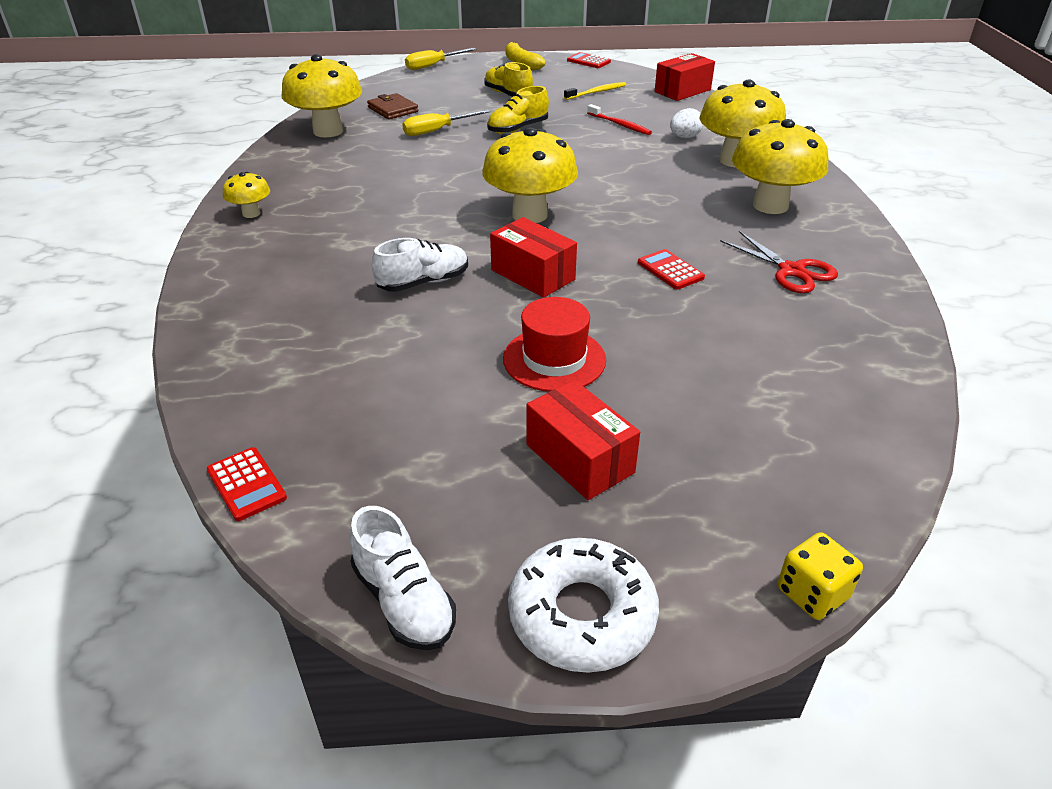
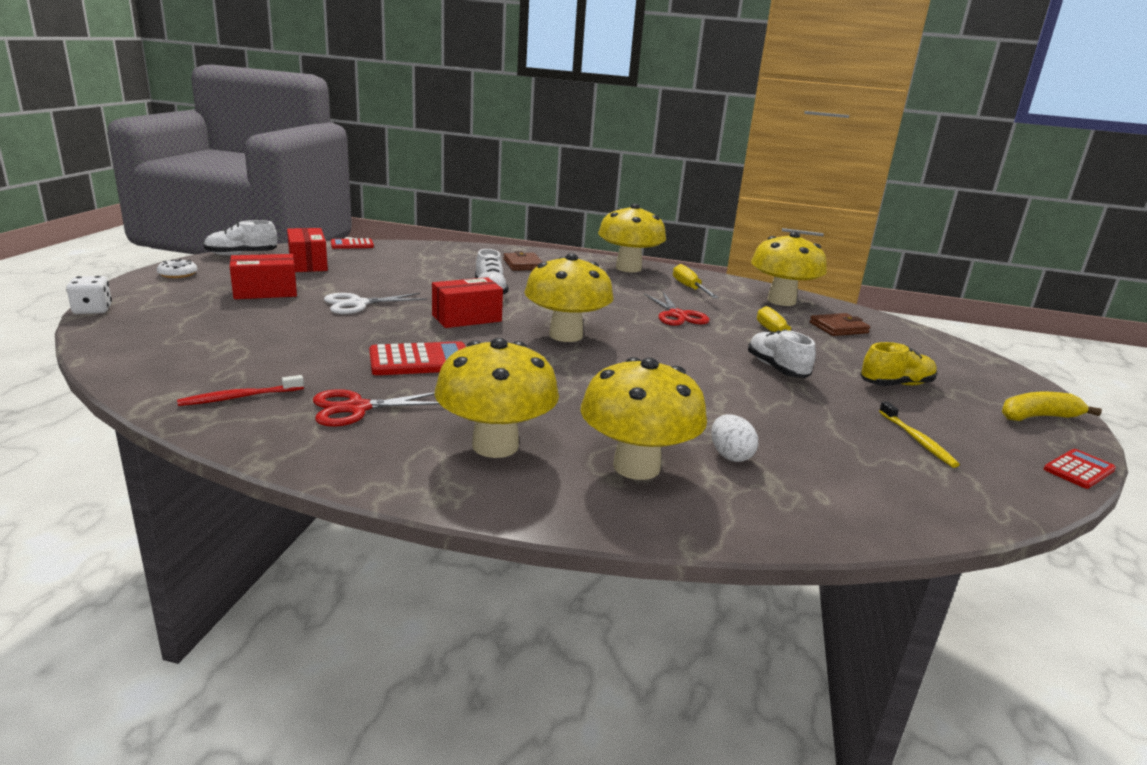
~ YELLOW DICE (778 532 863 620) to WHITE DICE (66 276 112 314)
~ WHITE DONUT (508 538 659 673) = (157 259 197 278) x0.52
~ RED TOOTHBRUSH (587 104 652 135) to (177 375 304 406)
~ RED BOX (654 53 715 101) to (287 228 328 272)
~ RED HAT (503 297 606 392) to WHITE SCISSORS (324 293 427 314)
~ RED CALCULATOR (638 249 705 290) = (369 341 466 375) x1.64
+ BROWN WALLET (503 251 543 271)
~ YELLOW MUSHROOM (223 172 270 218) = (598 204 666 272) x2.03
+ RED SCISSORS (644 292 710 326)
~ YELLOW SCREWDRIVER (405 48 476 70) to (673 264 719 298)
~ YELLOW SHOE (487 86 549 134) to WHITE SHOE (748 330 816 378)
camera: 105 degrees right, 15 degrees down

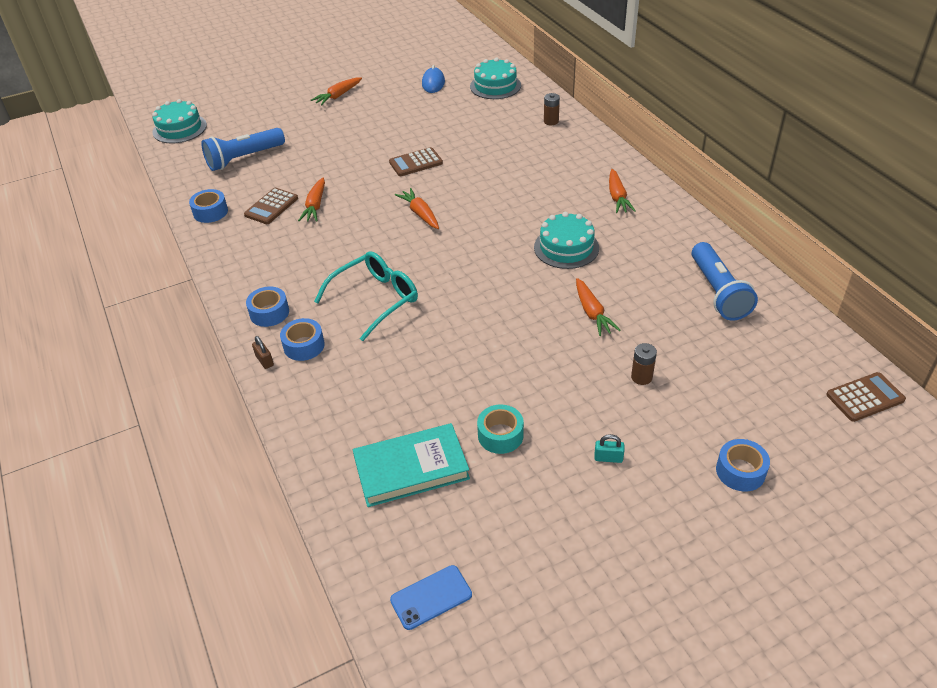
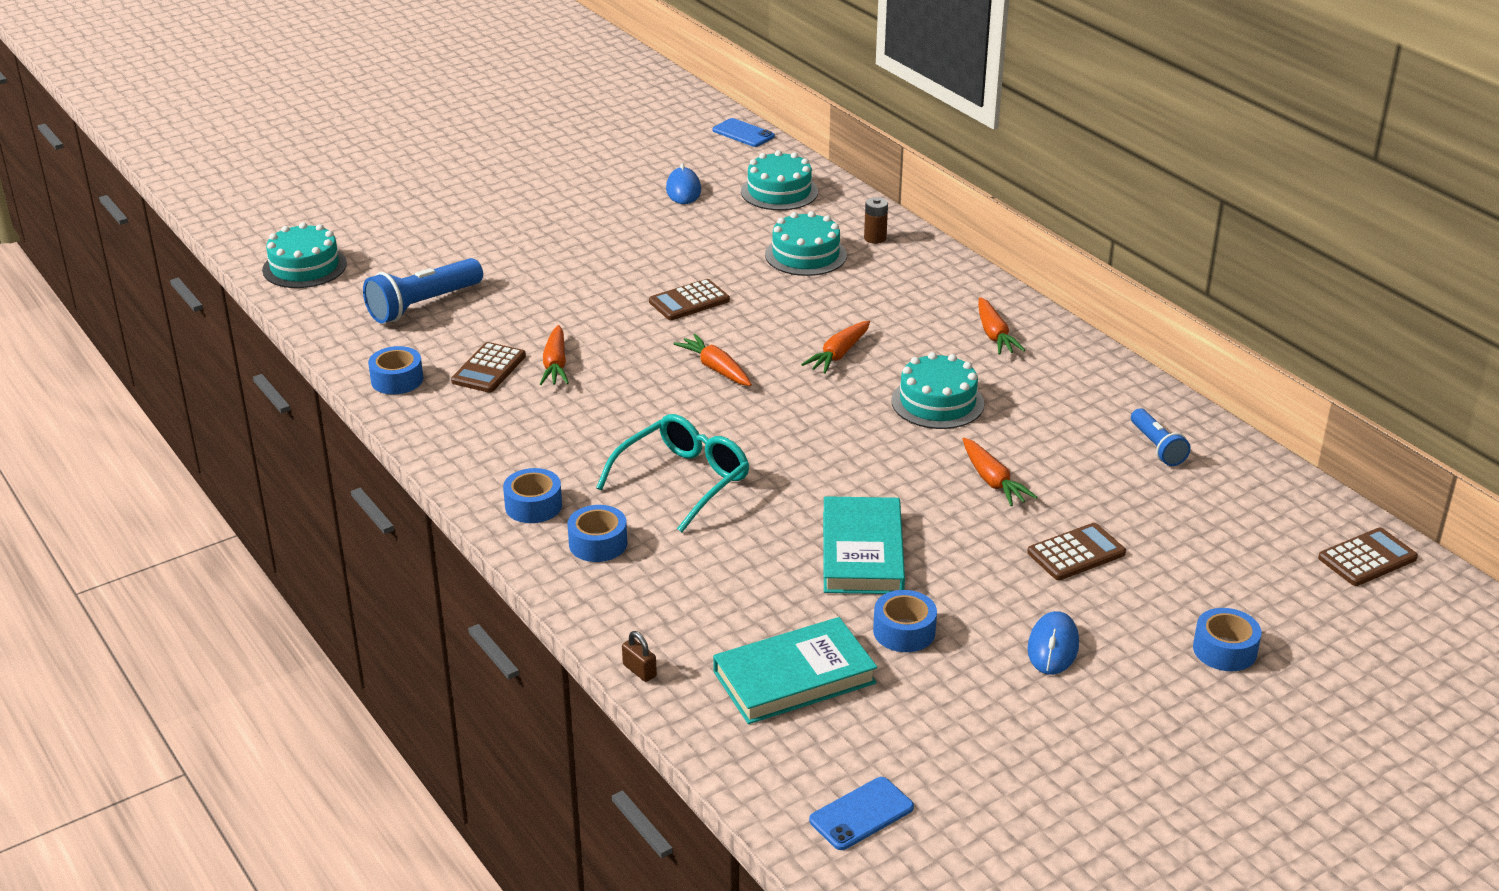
~ BROWN PADLOCK (252 336 274 369) to (622 631 657 682)
+ BLUE PHONE (713 118 775 147)
+ TURQUOISE CAKE (765 211 847 276)
~ ORANGE CARROT (311 77 362 106) to (801 321 870 374)
+ TURQUOISE BOOK (823 496 905 594)
~ TURQUOISE TAPE (477 404 524 454) to BLUE TAPE (873 590 937 652)
~ BROWN BATTERY (631 343 657 385) to BROWN CALCULATOR (1027 523 1126 580)
~ TURQUOISE PADLOCK (594 434 625 463) to BLUE MOUSE (1027 611 1079 675)
~ BLUE FLASHLIGHT (692 242 758 321) = (1131 408 1191 466) x0.60
camera: 10 degrees left, 10 degrees down

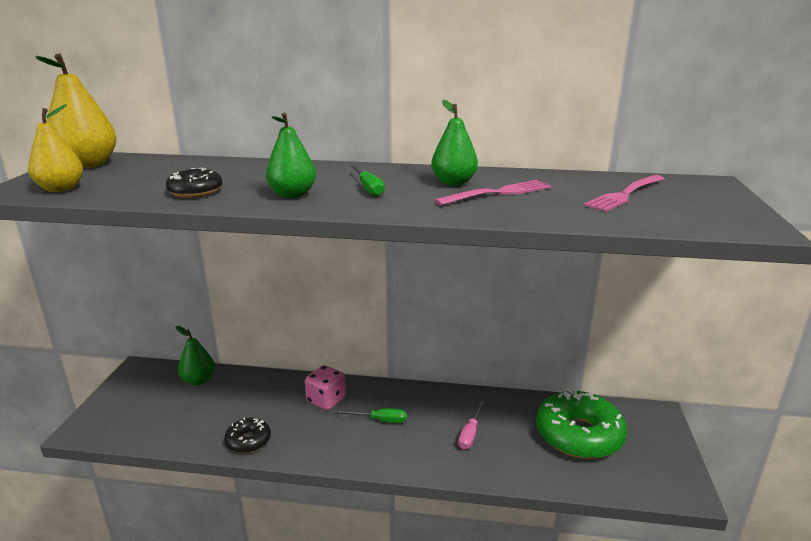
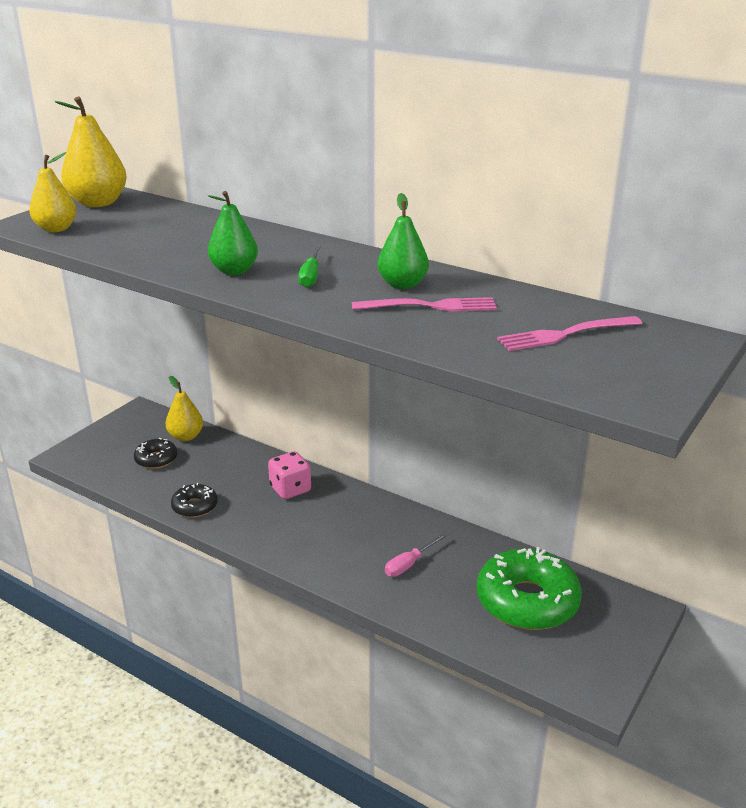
~ BLACK DONUT (166 168 223 198) to (134 438 177 469)
~ GREEN PEAR (176 326 215 385) to YELLOW PEAR (166 376 203 441)
- GREEN SCREWDRIVER (335 408 407 423)
camera: 25 degrees right, 5 degrees up

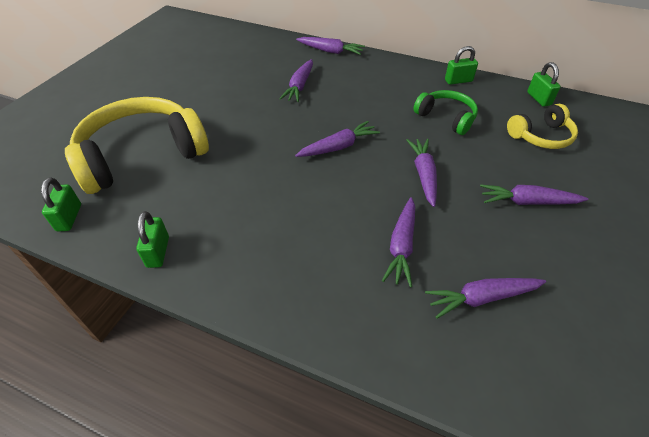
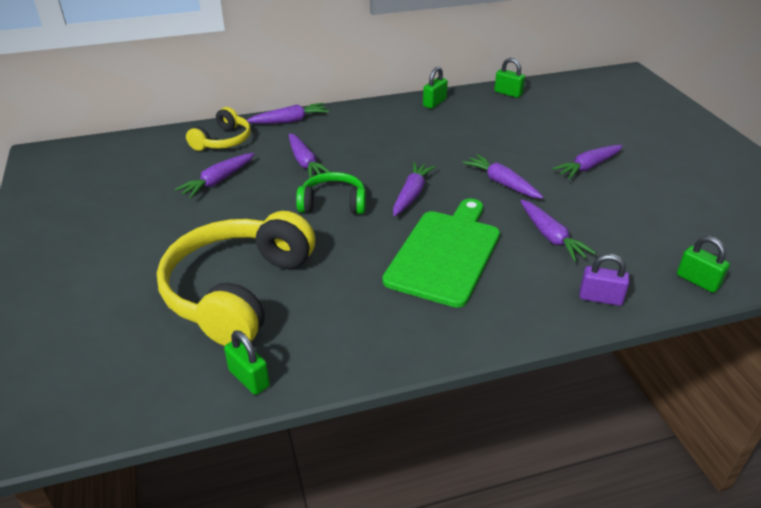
~ PURPLE CARROT (425 278 546 319) to (175 153 254 198)
~ YELLOW HEADPHONES (507 104 578 149) to (186 107 251 151)
~ GREEN HEADPHONES (414 90 478 135) to (296 172 366 214)
+ GREEN CUTTING BOARD (382 198 500 308)
+ PURPLE PADLOCK (579 254 629 306)
~ GREEN PADLOCK (136 211 169 268) to (677 236 730 293)
camera: 40 degrees left, 10 degrees down

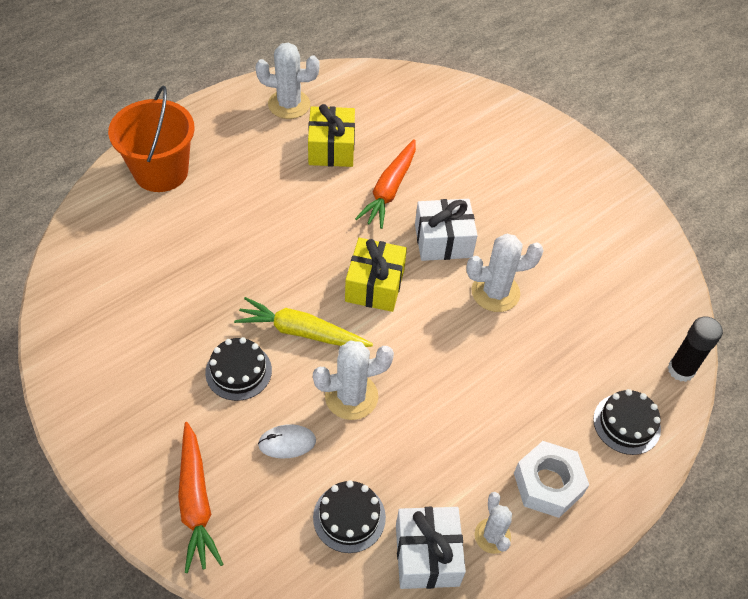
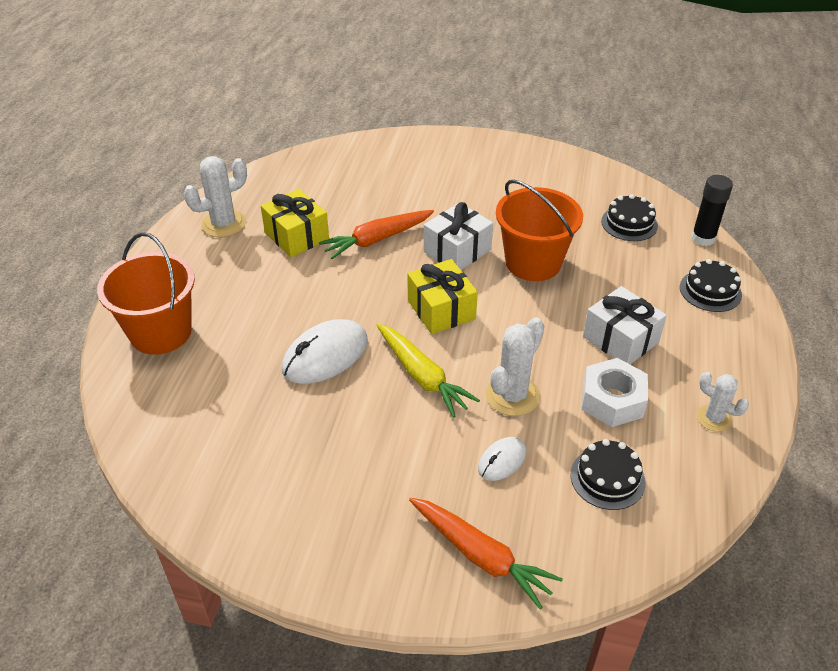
+ WHITE MOUSE (282 319 368 384)
~ ORANGE CARROT (355 139 416 229) = (319 210 434 259) 75 degrees clockwise
~ YELLOW CARROT (234 297 373 347) = (377 324 480 418) 105 degrees counterclockwise
~ WHITE CACTUS (466 234 544 312) to ORANGE BUCKET (496 180 583 281)
~ WHITE NUT (514 441 589 518) to (582 358 648 427)
~ WHITE GIFT (396 507 466 589) to (583 286 667 365)
~ BLACK CAKE (205 337 272 401) to (601 194 658 241)
camera: 35 degrees left, 10 degrees down

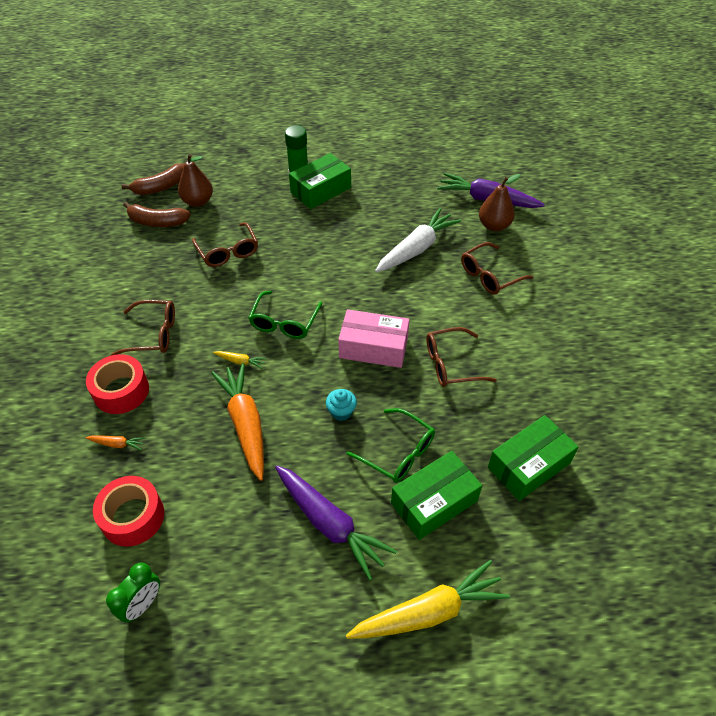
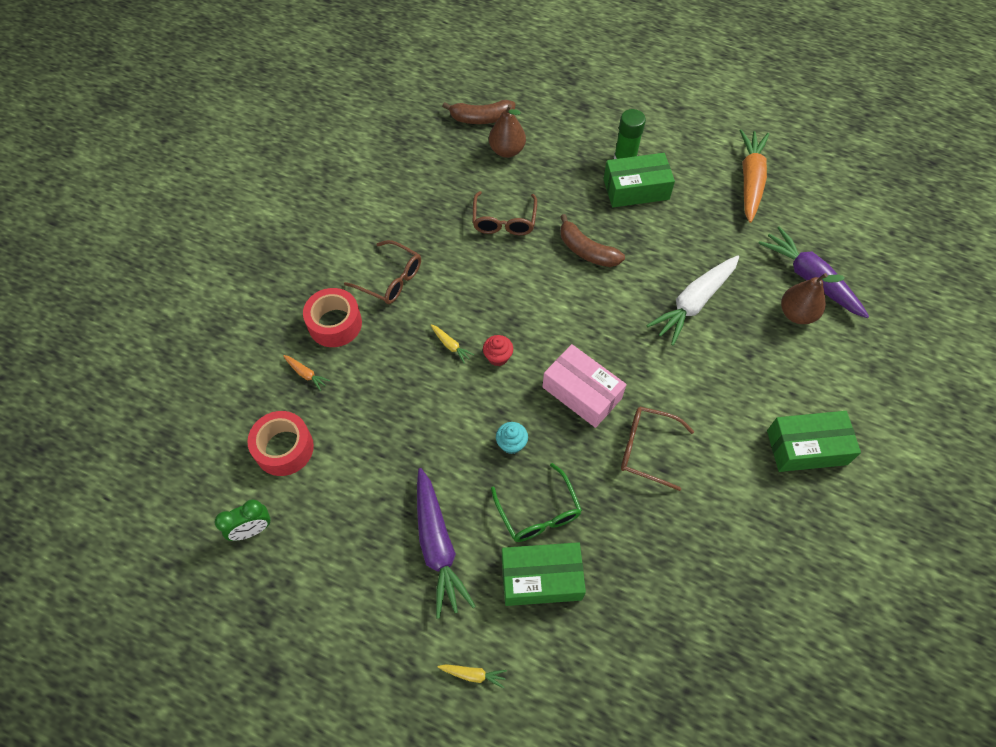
~ YELLOW CARROT (346 560 510 639) = (438 664 507 688) x0.42
+ RED CUPCAKE (483 335 513 366)
~ BROWN BANANA (123 202 191 227) to (560 214 625 267)
~ WHITE CARROT (375 208 461 272) = (647 255 739 345) 150 degrees clockwise
~ ORANGE CARROT (211 363 264 481) to (739 129 769 223)
~ GREEN BOX (488 415 579 501) to (767 411 861 472)
- GREEN GLASSES (249 291 323 339)
- BROWN GLASSES (461 242 533 294)
camera: 30 degrees right, 10 degrees up

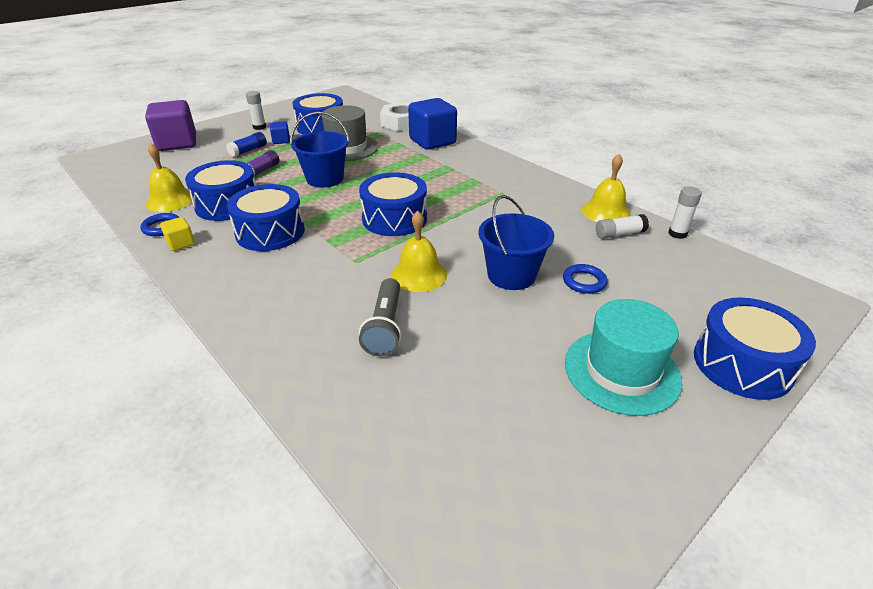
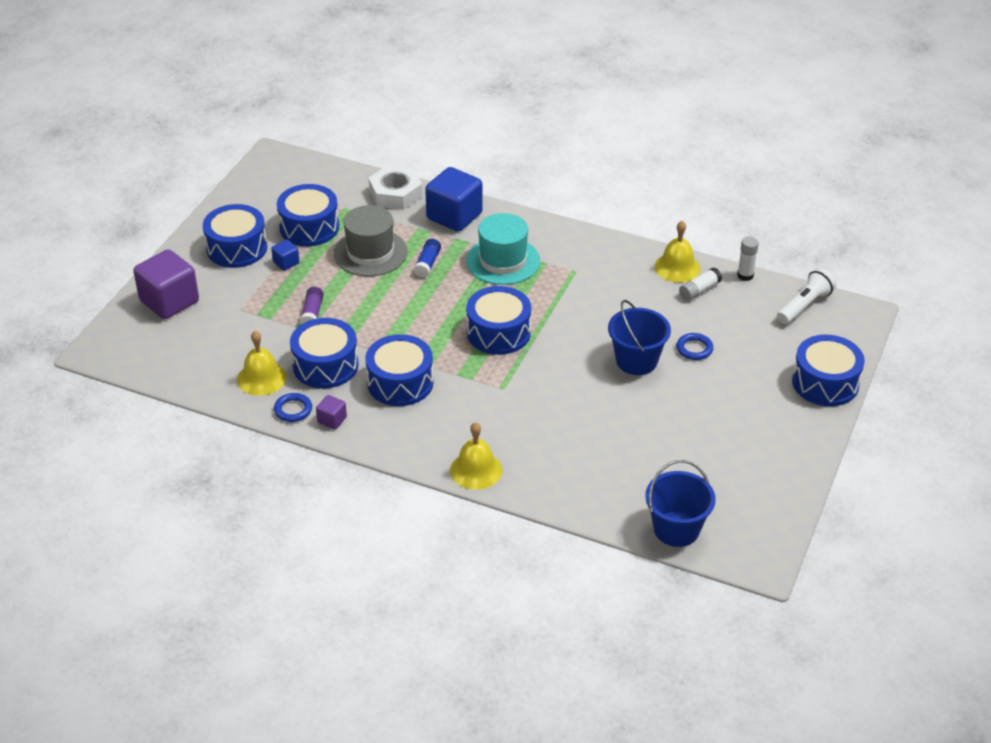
~ WHITE GLUE STICK (246 91 266 130) to BLUE DRUM (203 204 267 268)
~ YELLOW CUBE (160 217 195 251) to PURPLE CUBE (316 395 347 429)
~ BLUE GLUE STICK (226 132 267 157) to (414 239 441 278)
~ YELLOW BELL (391 211 447 292) to (450 422 502 490)
~ TURQUOISE HAT (565 299 682 416) to (466 213 540 285)
~ BLUE BUCKET (290 112 350 188) to (645 460 716 547)
+ WHITE FLASHLIGHT (777 268 836 324)
- GREY FLASHLIGHT (359 278 401 356)
camera: 25 degrees left, 5 degrees up

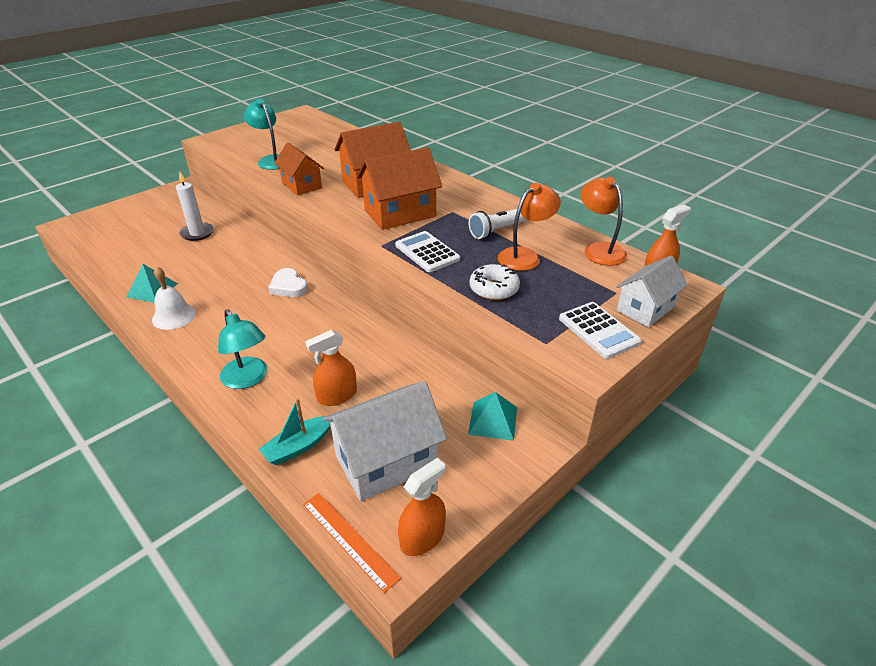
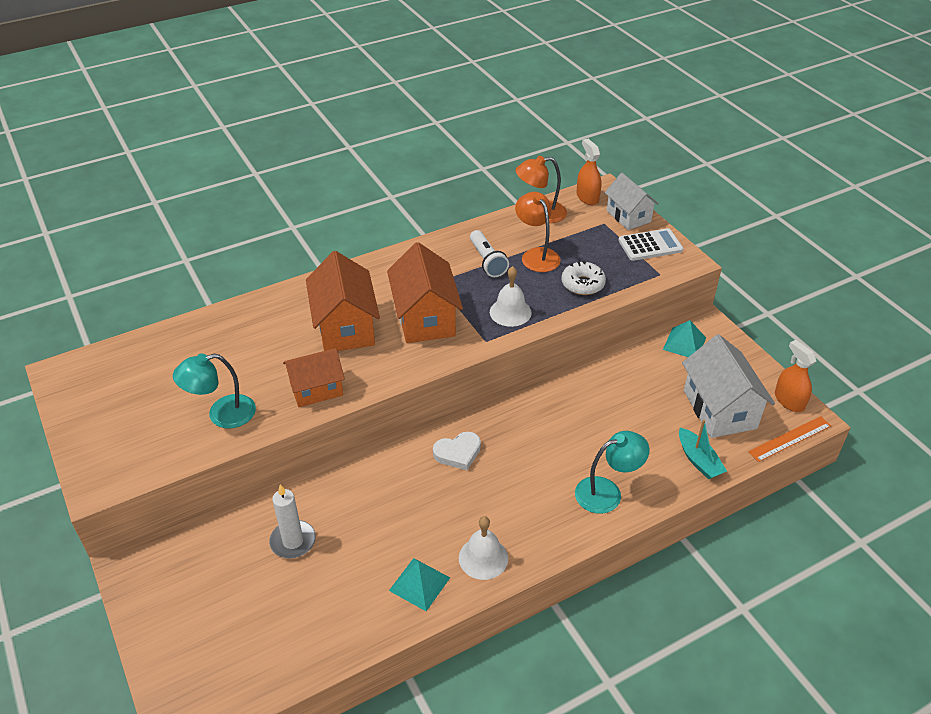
~ WHITE CALCULATOR (395 231 460 272) to WHITE BELL (490 266 531 327)
- ORANGE SPRAY BOTTLE (305 330 357 406)
camera: 75 degrees left, 5 degrees up

